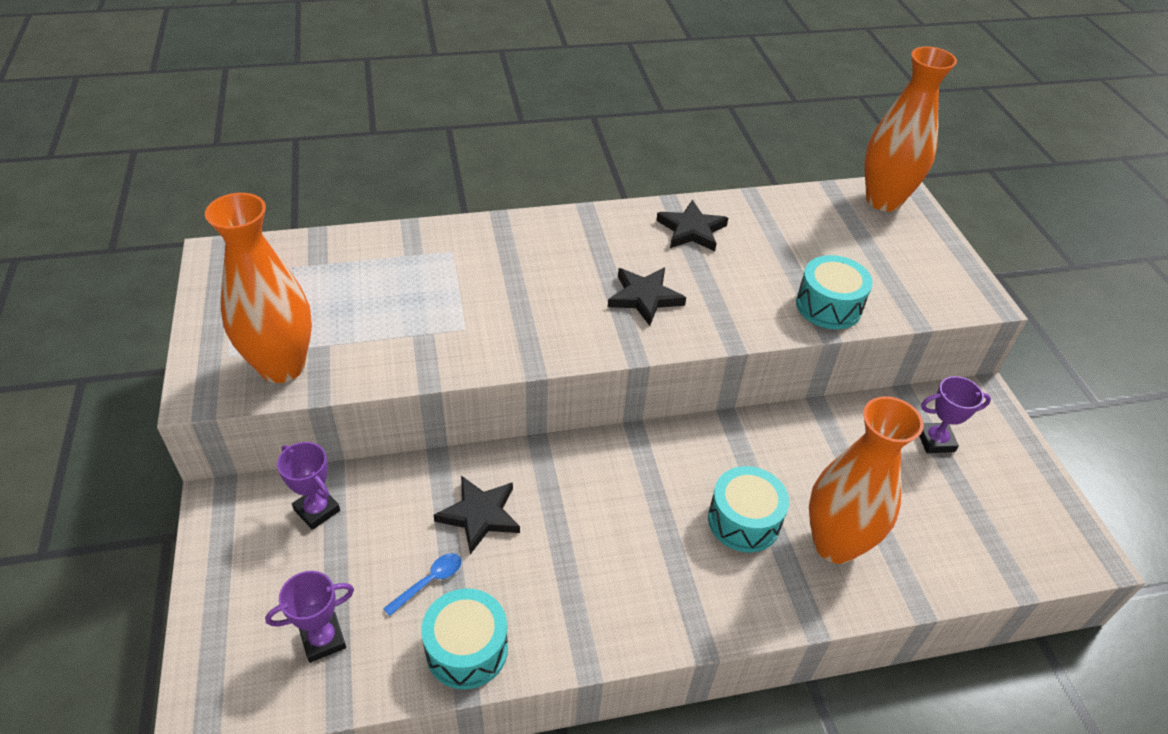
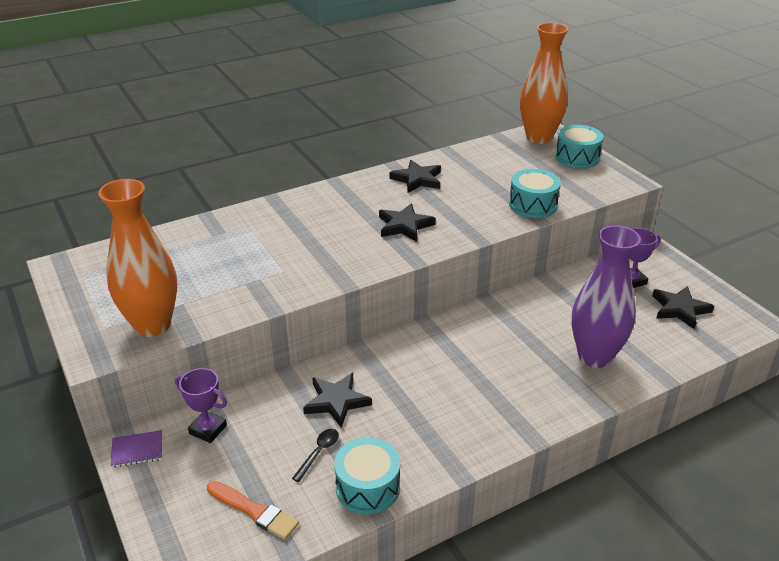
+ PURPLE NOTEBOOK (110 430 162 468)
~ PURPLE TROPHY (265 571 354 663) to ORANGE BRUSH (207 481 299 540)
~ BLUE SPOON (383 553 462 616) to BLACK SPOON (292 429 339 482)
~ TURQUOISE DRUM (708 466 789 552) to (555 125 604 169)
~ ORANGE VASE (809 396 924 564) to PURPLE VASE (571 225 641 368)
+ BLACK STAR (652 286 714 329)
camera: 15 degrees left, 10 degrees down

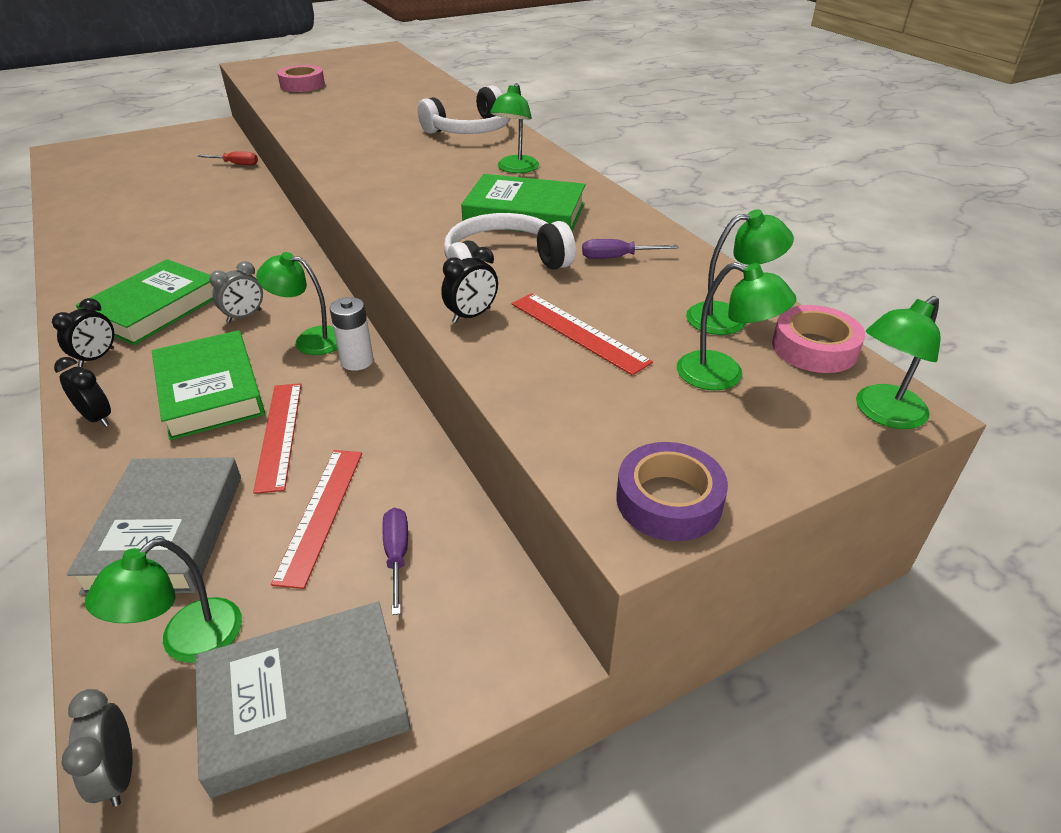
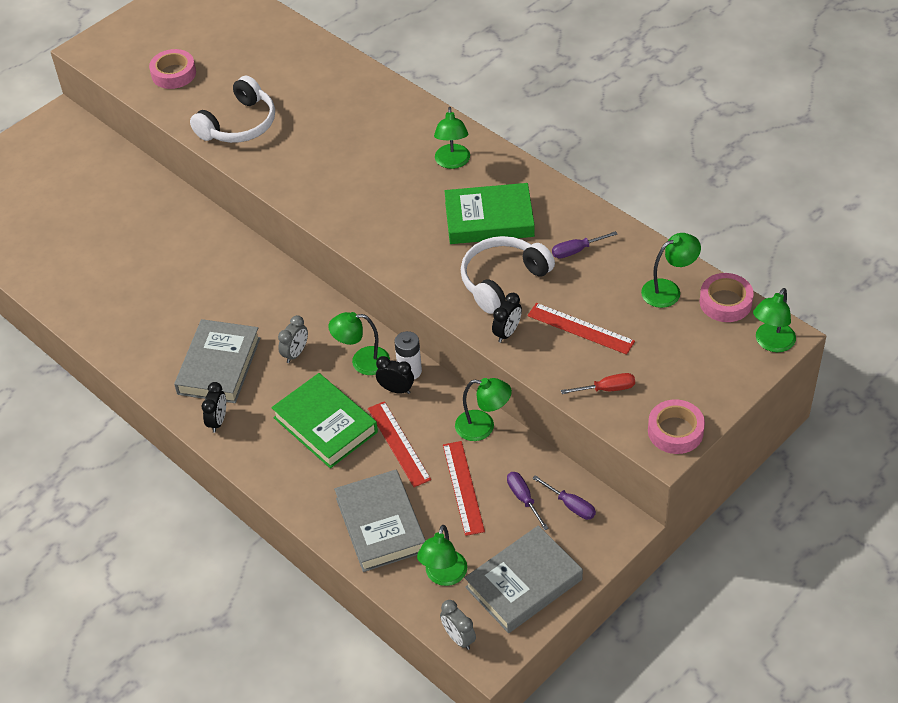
~ GREEN BOOK (76 259 213 345) to GREY BOOK (174 319 260 403)
~ WHITE HEADPHONES (418 85 511 134) to (190 76 275 143)
~ BLACK CLOCK (54 357 111 427) to (376 356 414 394)
~ GREEN LAMP (677 262 797 390) to (455 378 512 441)
+ PURPLE SCREWDRIVER (532 475 596 520)
~ RED SCREWDRIVER (197 151 258 165) to (561 373 635 394)
~ PURPLE TAPE (616 442 728 541) to PINK TAPE (648 399 705 454)
camera: 15 degrees left, 10 degrees up

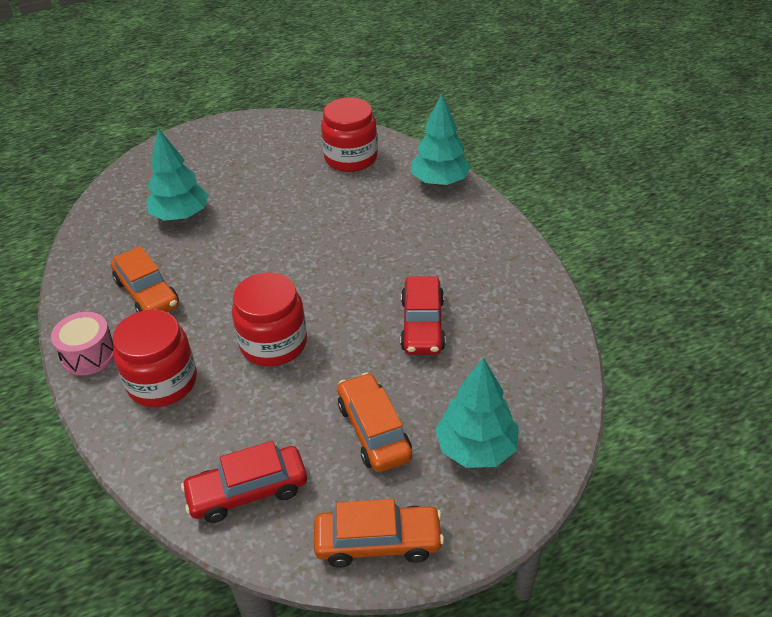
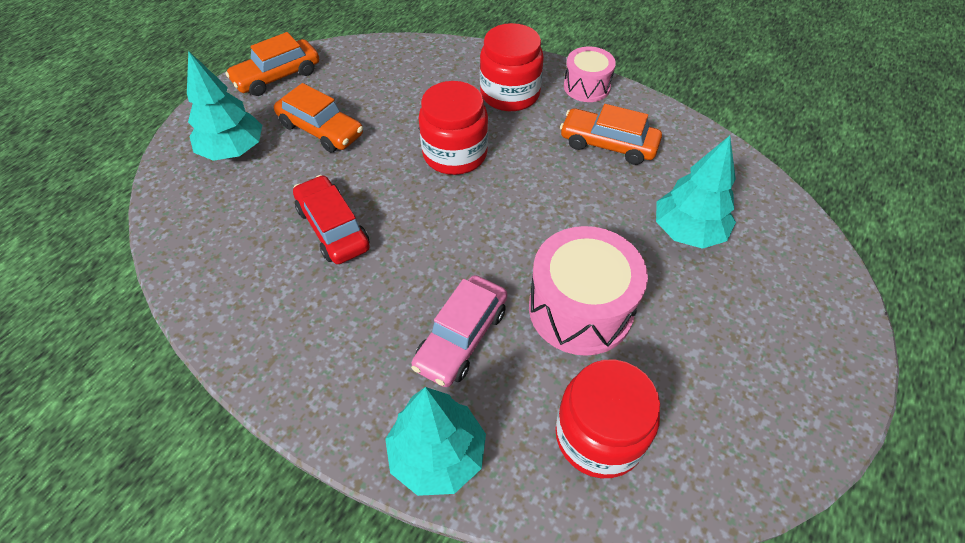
+ PINK CAR (411 275 507 387)
+ PINK DRUM (529 226 648 356)
- RED CAR (181 441 307 523)
camera: 145 degrees right, 10 degrees up

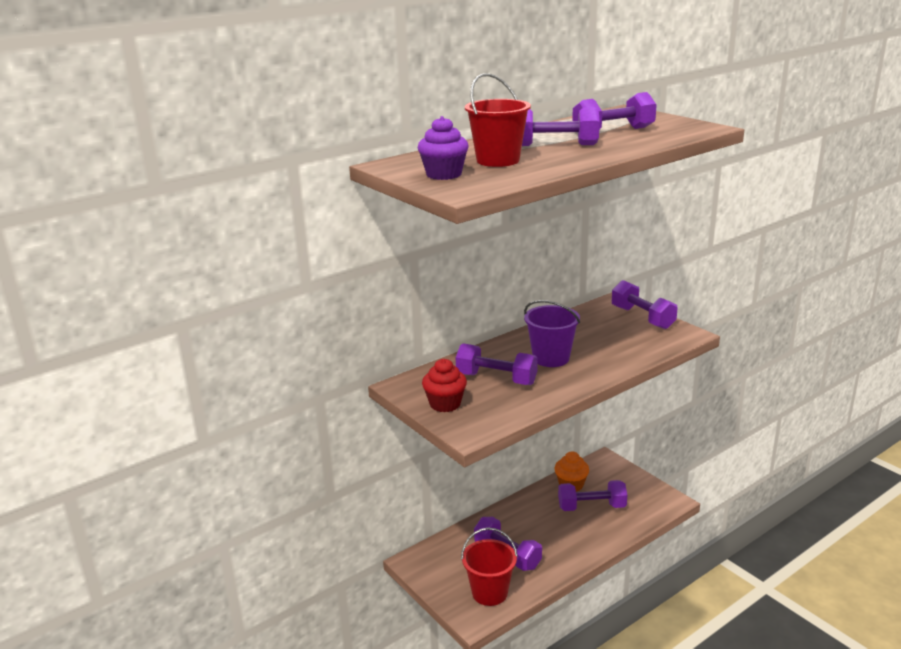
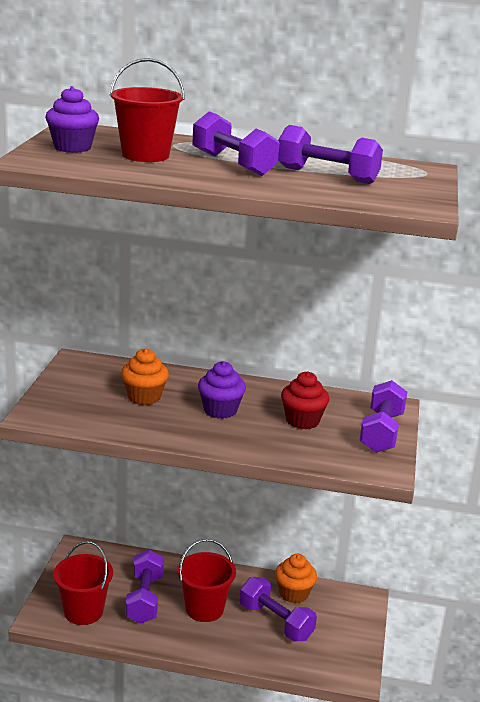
~ PURPLE DUMBBELL (456 343 538 385) to ORANGE CUPCAKE (121 348 169 405)
+ RED BUCKET (178 539 236 622)
~ PURPLE BUCKET (524 300 580 367) to PURPLE CUPCAKE (198 361 246 419)
~ RED CUPCAKE (422 359 467 412) to (281 371 329 429)
camera: 45 degrees right, 0 degrees up

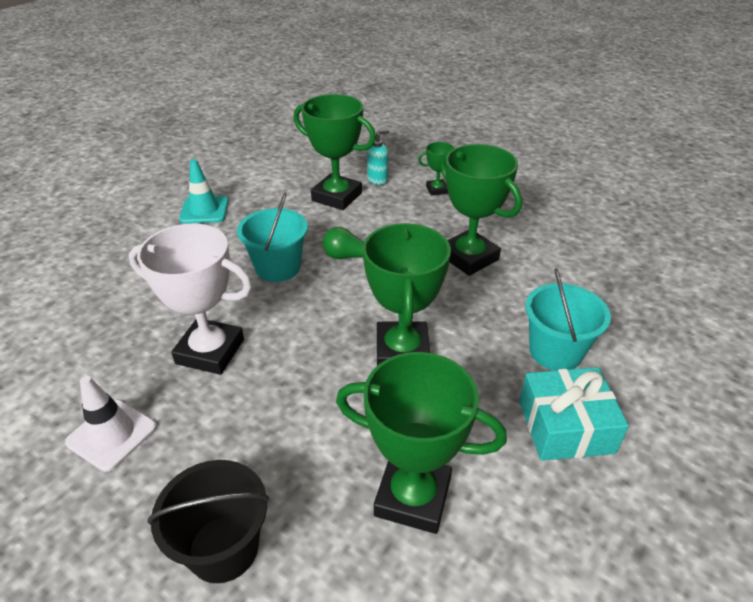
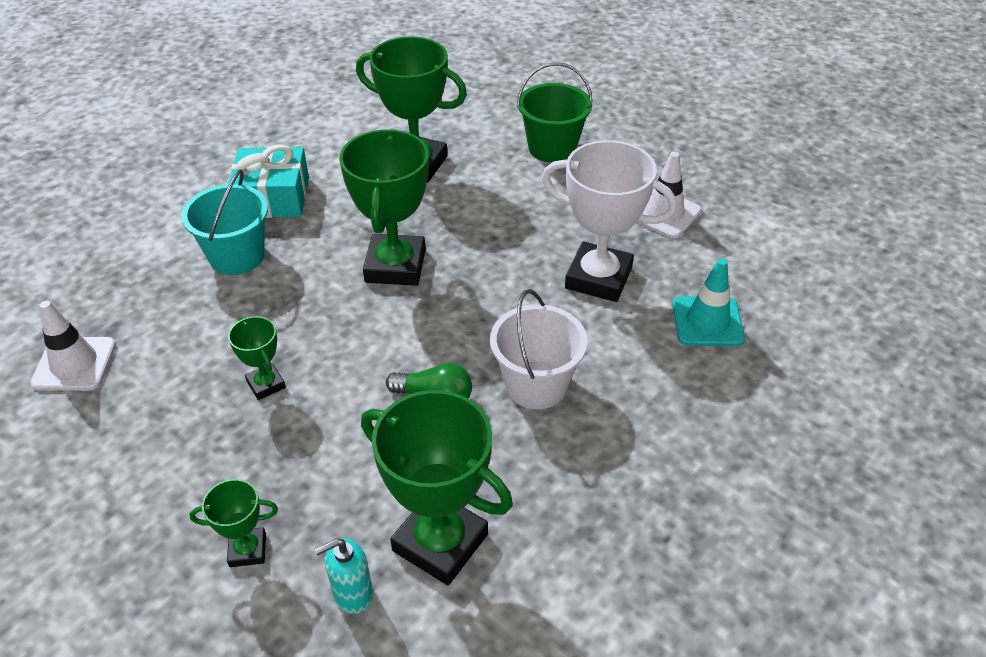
+ WHITE TRAFFIC CONE (30 301 116 391)
~ GREEN TROPHY (440 144 522 276) = (228 316 286 400) x0.49
~ TURQUOISE BUCKET (237 193 308 282) to WHITE BUCKET (490 289 587 409)
~ BLACK BUCKET (147 460 269 583) to GREEN BUCKET (517 62 593 163)
~ TURQUOISE TRAFFIC CONE (179 159 229 224) to (673 258 745 346)
camera: 175 degrees left, 5 degrees up

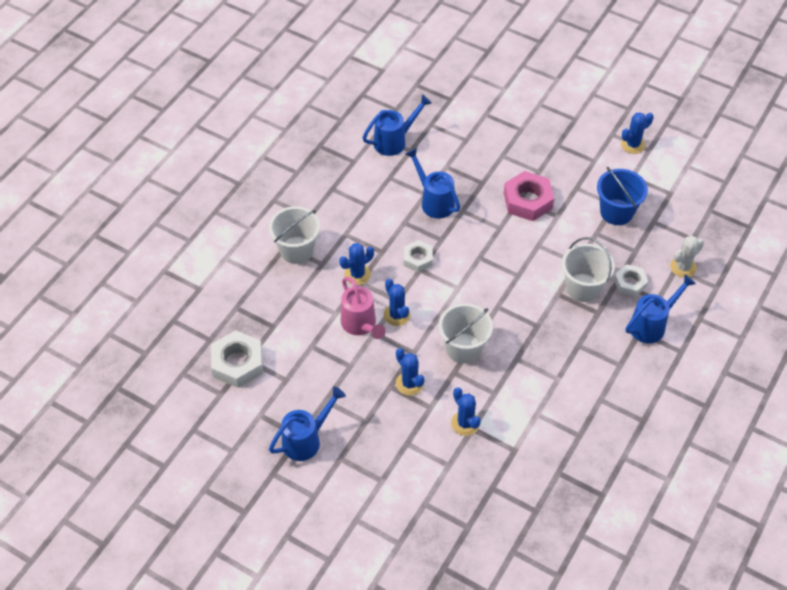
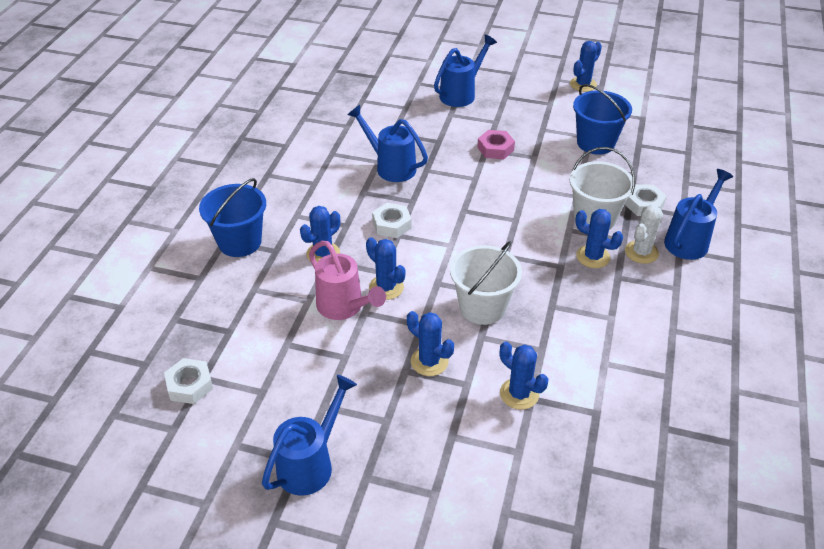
~ WHITE NUT (211 330 263 388) = (164 358 213 404) x0.61
~ WHITE BUCKET (269 206 320 264) to BLUE BUCKET (199 178 266 257)
~ BLUE WATERING CAN (362 95 432 156) to (434 35 497 107)
~ PINK NUT (504 171 554 221) = (477 130 515 159) x0.61
+ BLUE CACTUS (575 209 623 268)
~ WHITE CACTUS (670 236 704 278) to (625 204 663 264)
camera: 15 degrees left, 10 degrees down

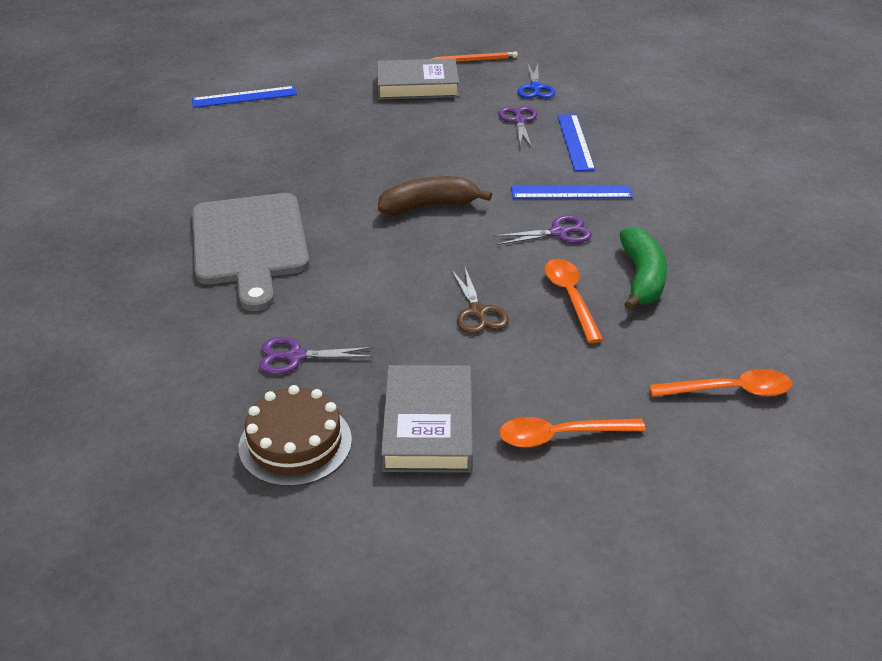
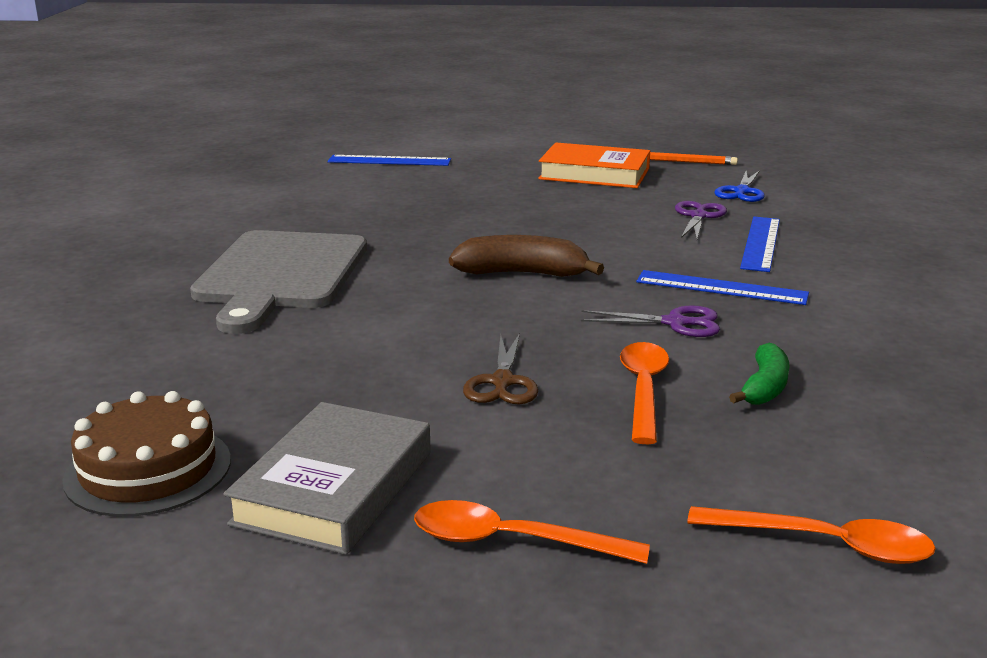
~ GREY BOOK (377 59 459 100) to ORANGE BOOK (538 143 650 188)
~ GREEN BANANA (620 227 667 310) = (729 343 790 405) x0.65
- PURPLE SCISSORS (259 337 373 375)
camera: 20 degrees right, 15 degrees down

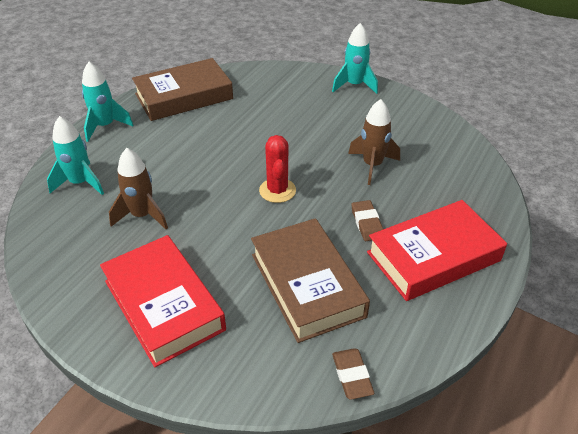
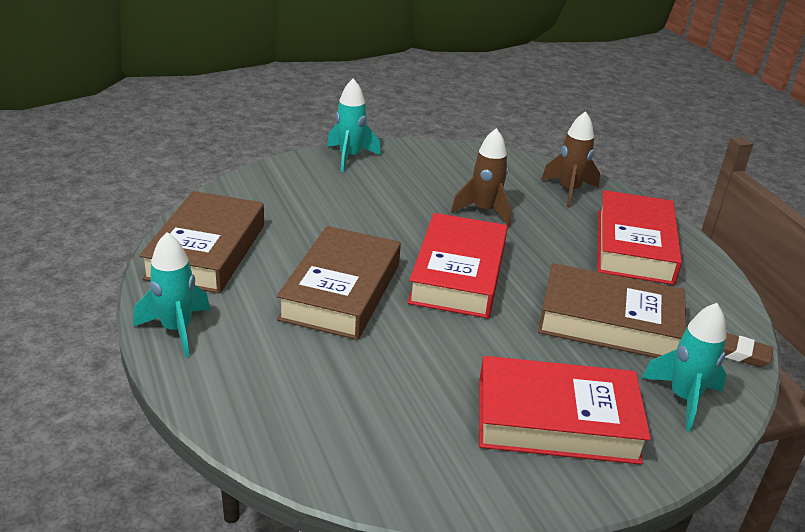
+ BROWN BOOK (277 226 401 340)
~ RED CACTUS (259 135 296 203) to RED BOOK (407 213 508 318)
~ BROWN ROCKET (109 148 168 229) to (541 111 600 207)
~ TURQUOISE ROCKET (47 116 104 195) to (642 303 727 431)
- BROWN ERASER (352 200 383 241)
camera: 55 degrees left, 10 degrees down

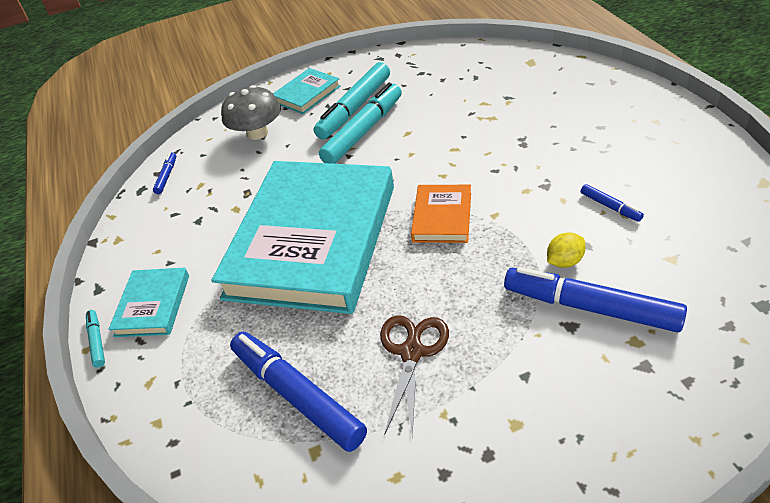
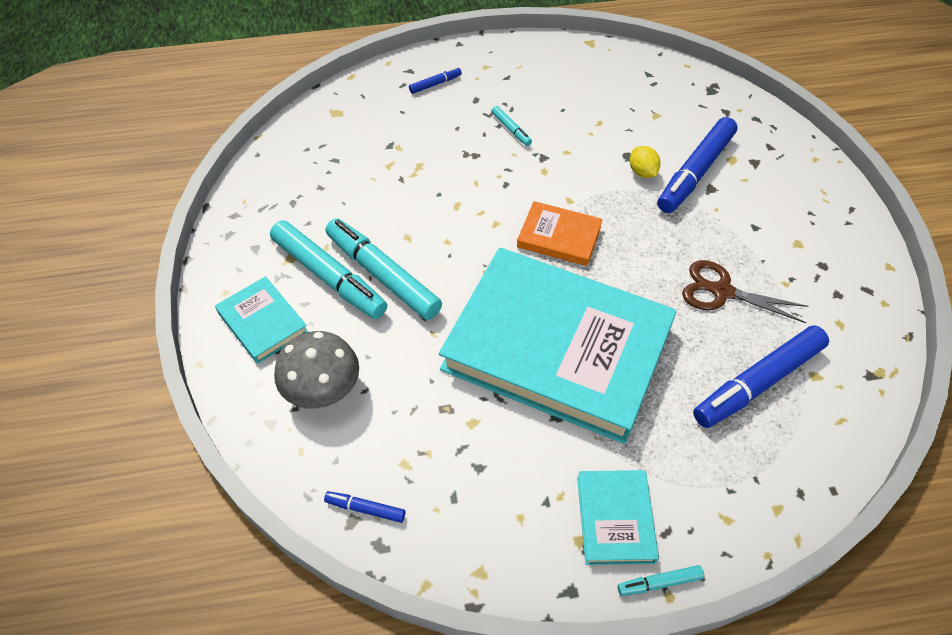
~ BLUE MARKER (581 184 644 222) to (409 67 462 94)
+ TURQUOISE MARKER (491 106 532 146)
~ TURQUOISE BOOK (109 268 189 337) = (577 470 659 565) 75 degrees clockwise
camera: 85 degrees left, 10 degrees up

